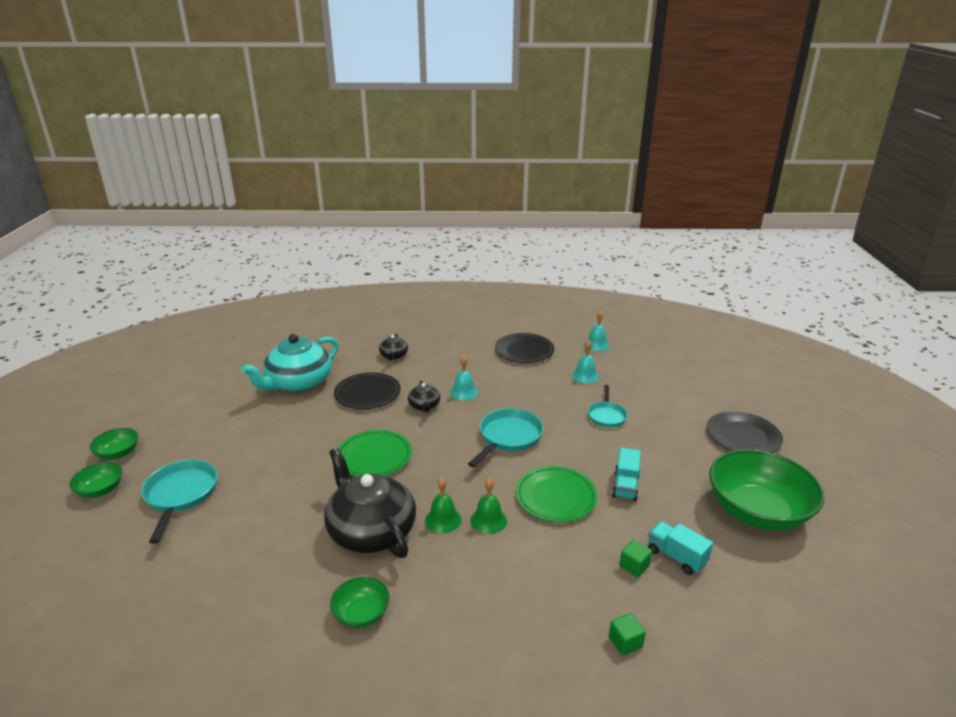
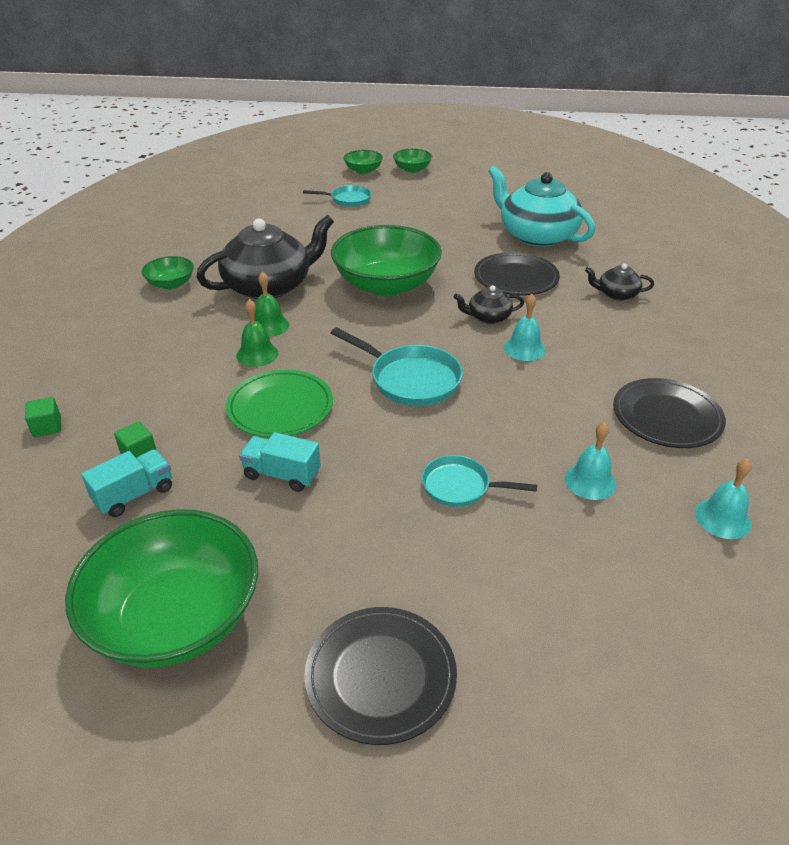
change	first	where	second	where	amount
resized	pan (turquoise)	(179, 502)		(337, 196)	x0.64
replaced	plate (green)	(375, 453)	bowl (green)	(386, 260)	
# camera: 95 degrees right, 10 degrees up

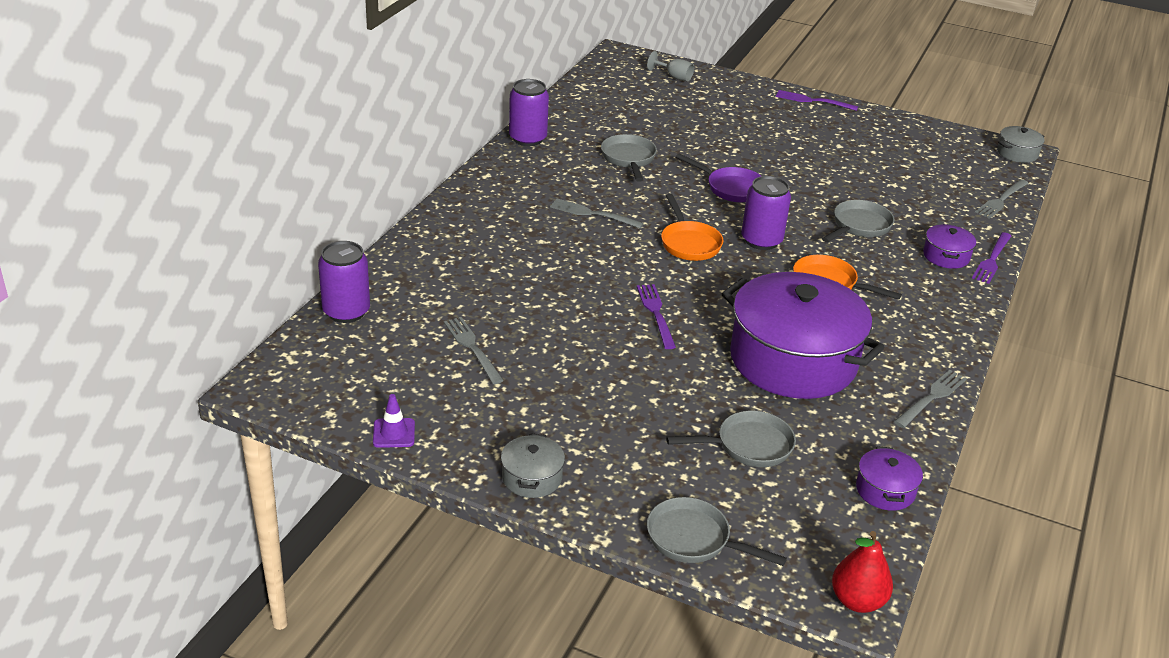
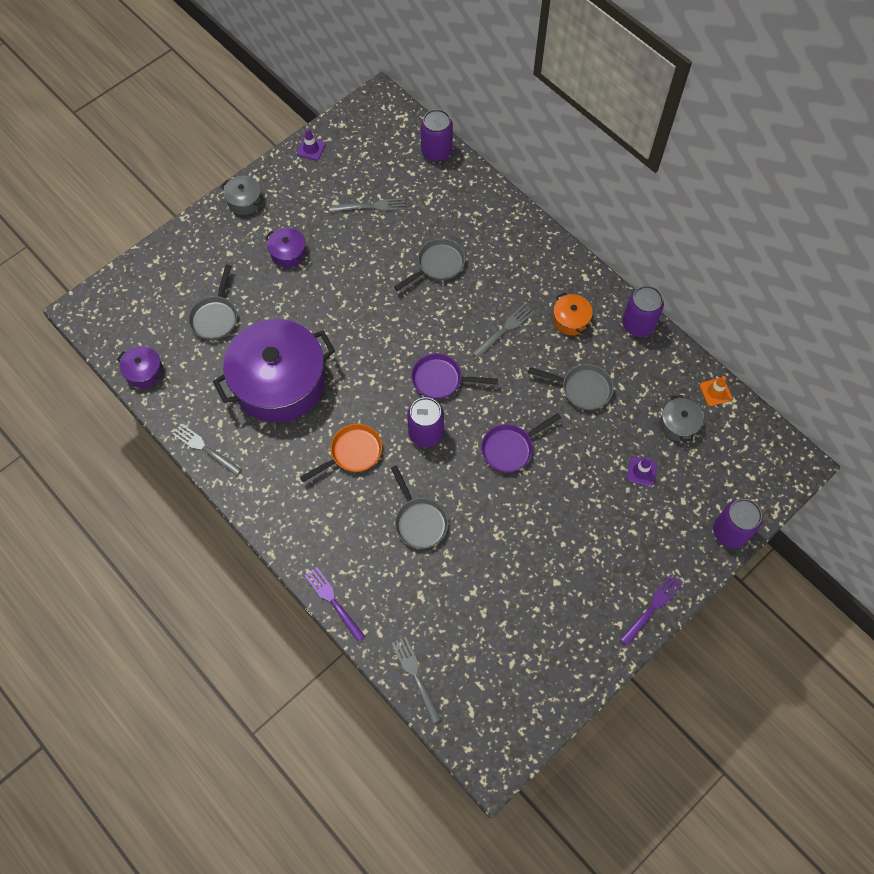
change	first	where	second	where	amount
turned	fork (grey)	(930, 399)		(207, 450)	150 degrees clockwise
moved	pot (purple)	(949, 246)		(286, 248)	
moved	pan (grey)	(717, 531)		(429, 264)	
recoloured	pan (orange)	(692, 227)	pan (purple)	(454, 376)	
added			pot (orange)	(573, 313)	
added			traffic cone (purple)	(641, 471)	
moved	pot (grey)	(1021, 144)		(682, 418)	
added			traffic cone (orange)	(716, 391)	
added			can (purple)	(737, 523)	
removed	fork (purple)	(656, 316)			
removed	goblet (grey)	(670, 66)			
removed	pear (red)	(862, 572)			
# camera: 115 degrees right, 30 degrees up

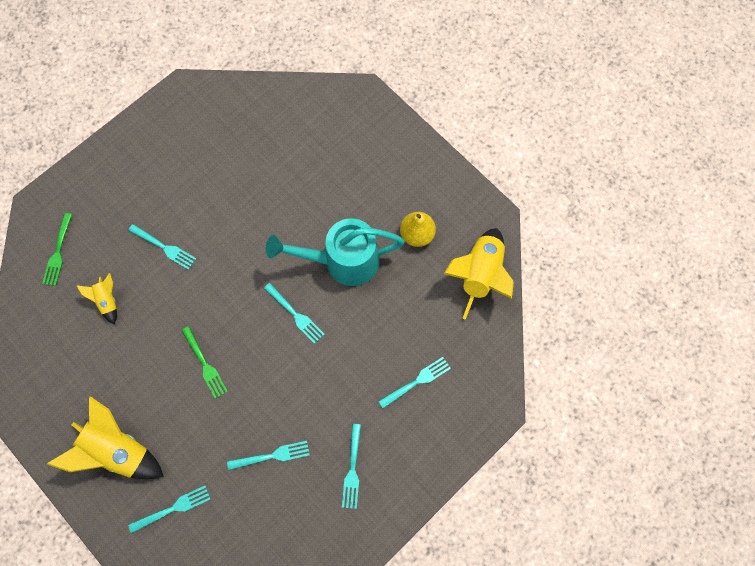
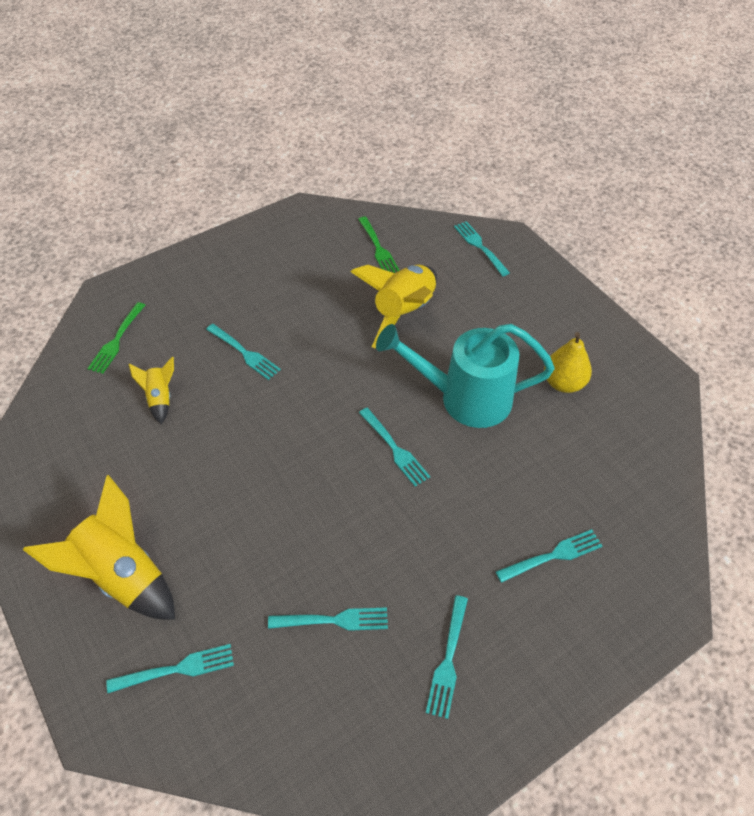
change	first	where	second	where	amount
moved	rocket (yellow)	(479, 274)		(394, 306)	
moved	fork (green)	(205, 362)		(379, 245)	
added			fork (turquoise)	(482, 248)	
# camera: 10 degrees right, 20 degrees down

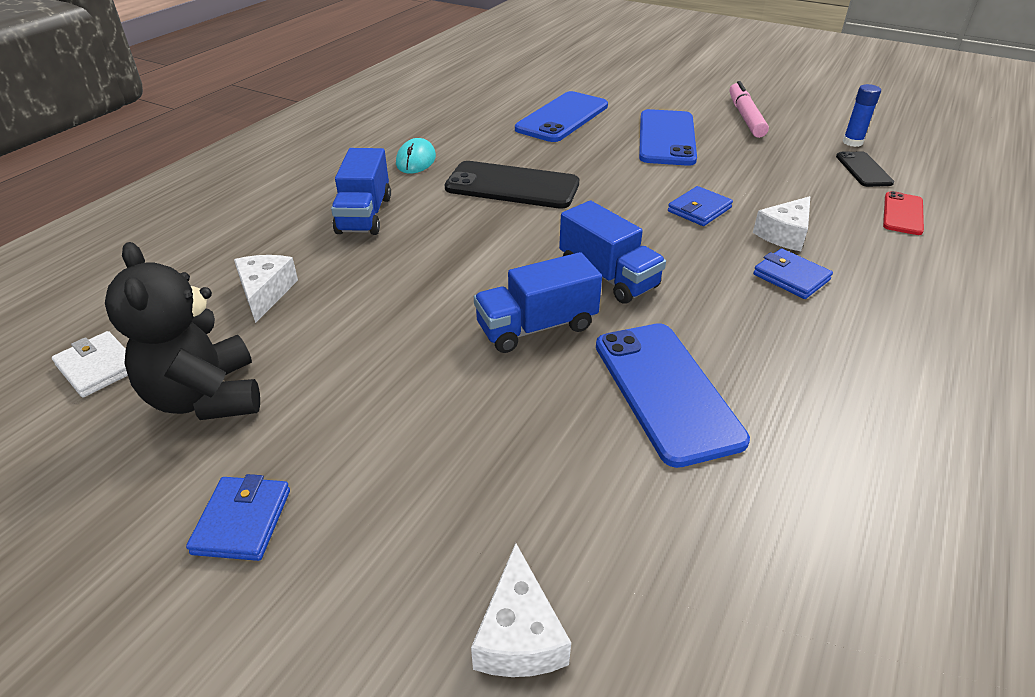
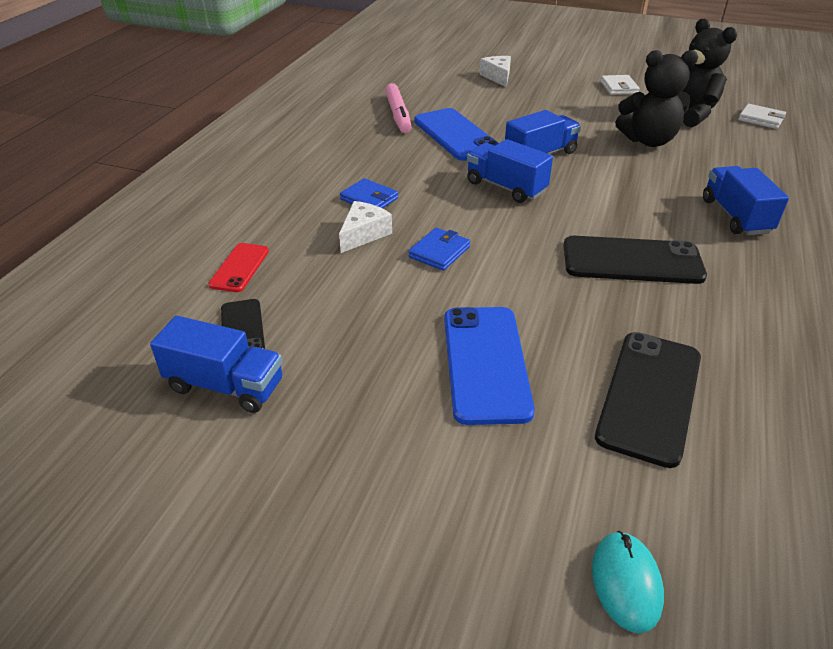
change	first	where	second	where	amount
replaced	glue stick (blue)	(862, 115)	truck (blue)	(216, 364)	
moved	marker (pink)	(749, 109)		(398, 108)	
moved	mouse (turquoise)	(416, 155)		(628, 582)	
recoloured	phone (blue)	(561, 116)	phone (black)	(648, 400)	
recoloured	wallet (blue)	(238, 517)	wallet (white)	(620, 85)	
added			teddy bear (black)	(656, 98)	
removed	cheese (white)	(266, 289)			
# camera: 170 degrees right, 0 degrees up

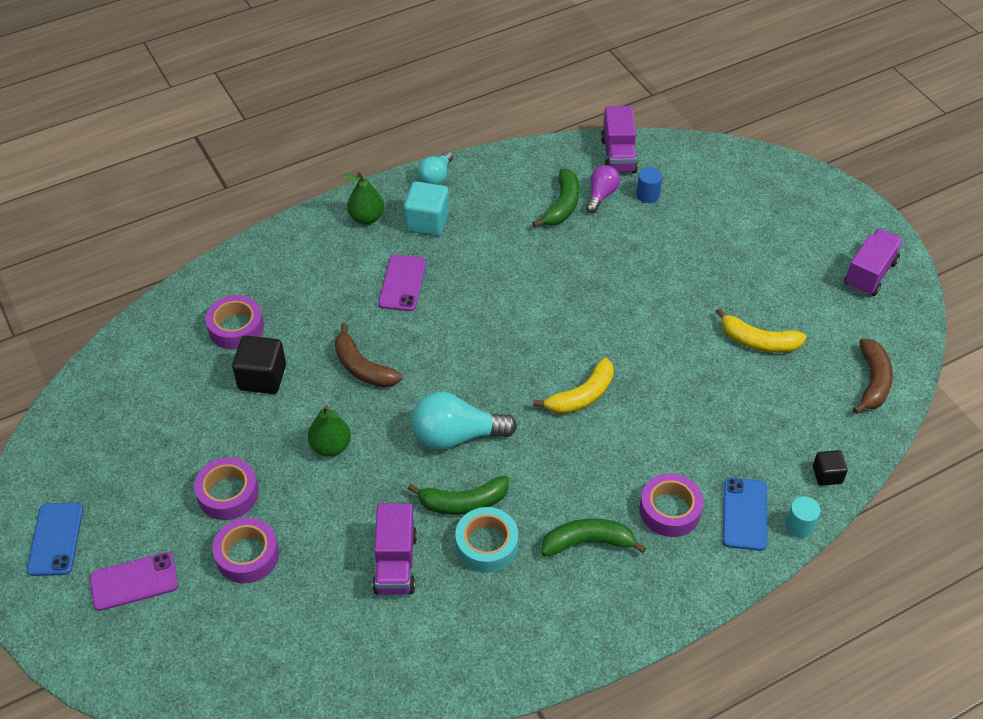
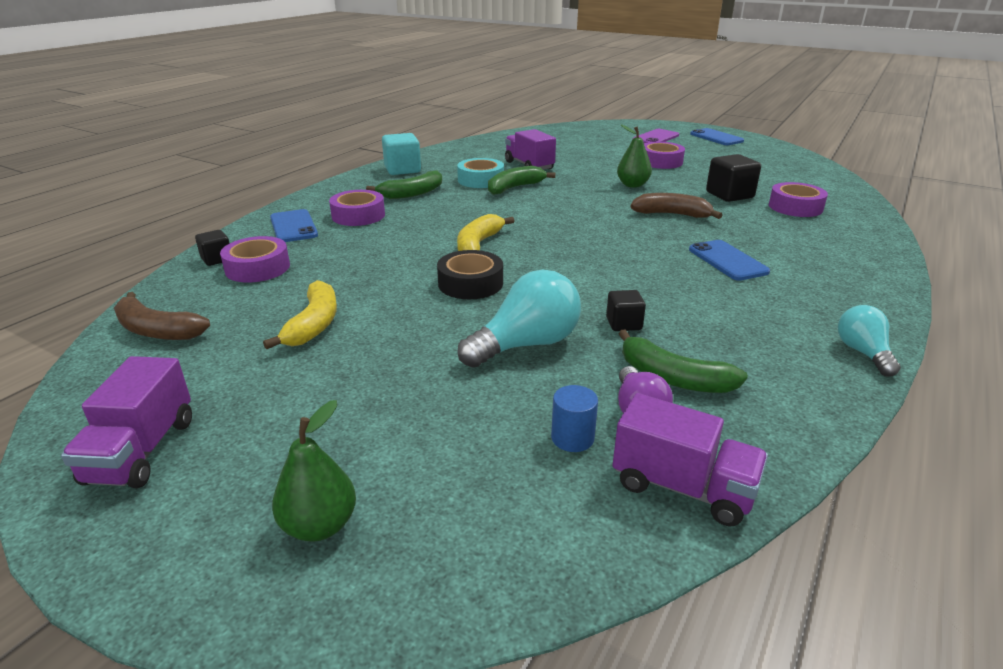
change	first	where	second	where	amount
turned	banana (brown)	(873, 376)		(162, 316)	45 degrees counterclockwise
moved	tape (purple)	(245, 550)		(255, 259)	
turned	banana (yellow)	(761, 330)		(300, 314)	105 degrees clockwise
moved	pear (green)	(363, 198)		(314, 470)	
moved	cube (turquoise)	(426, 208)		(401, 154)	
added			tape (black)	(470, 274)	
moved	light bulb (turquoise)	(464, 421)		(519, 318)	
added			cube (black)	(626, 310)	
turned	truck (purple)	(619, 139)		(690, 459)	150 degrees clockwise
turned	banana (green)	(556, 198)		(683, 361)	45 degrees counterclockwise
recoloured	phone (purple)	(402, 283)	phone (blue)	(729, 260)	
removed	cylinder (turquoise)	(802, 517)			
# camera: 150 degrees right, 20 degrees down

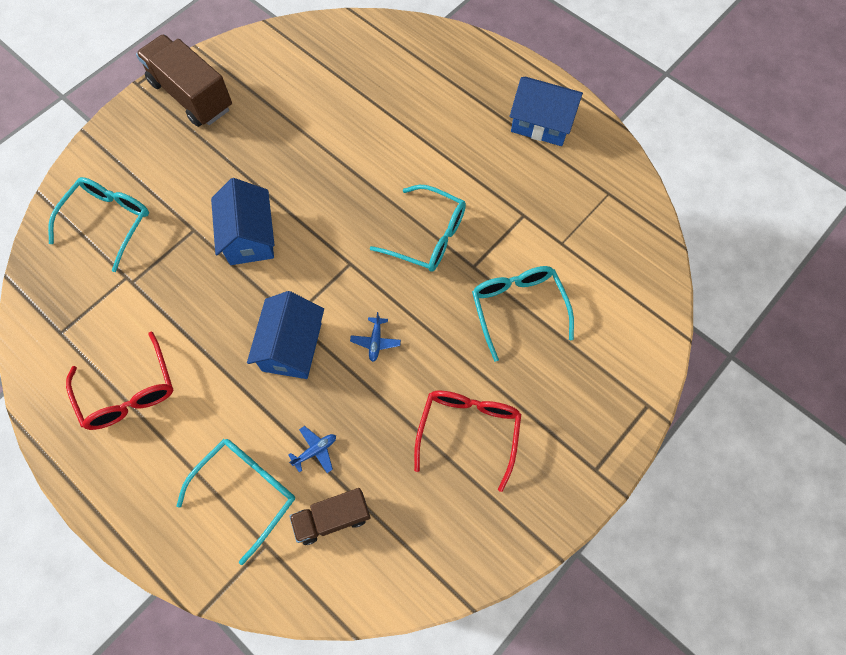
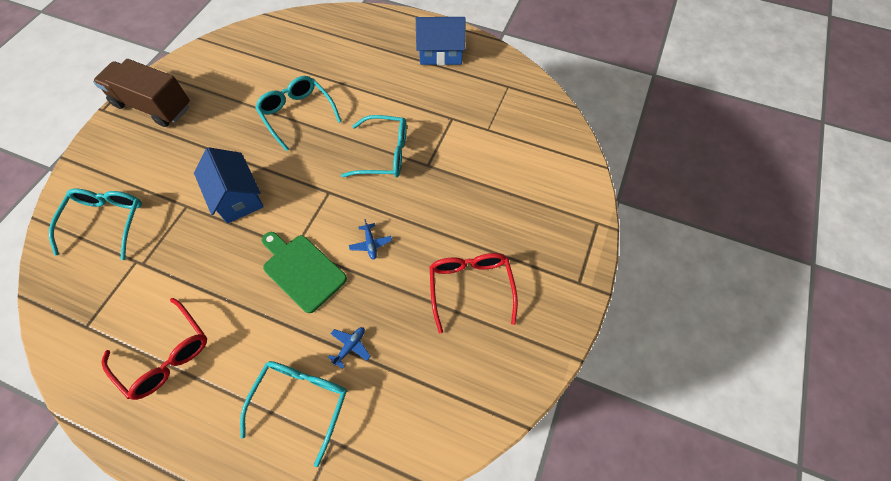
change	first	where	second	where	amount
moved	glasses (turquoise)	(523, 314)		(298, 113)	
replaced	house (blue)	(285, 335)	cutting board (green)	(304, 272)	
removed	truck (brown)	(329, 516)			
# camera: 20 degrees left, 5 degrees down

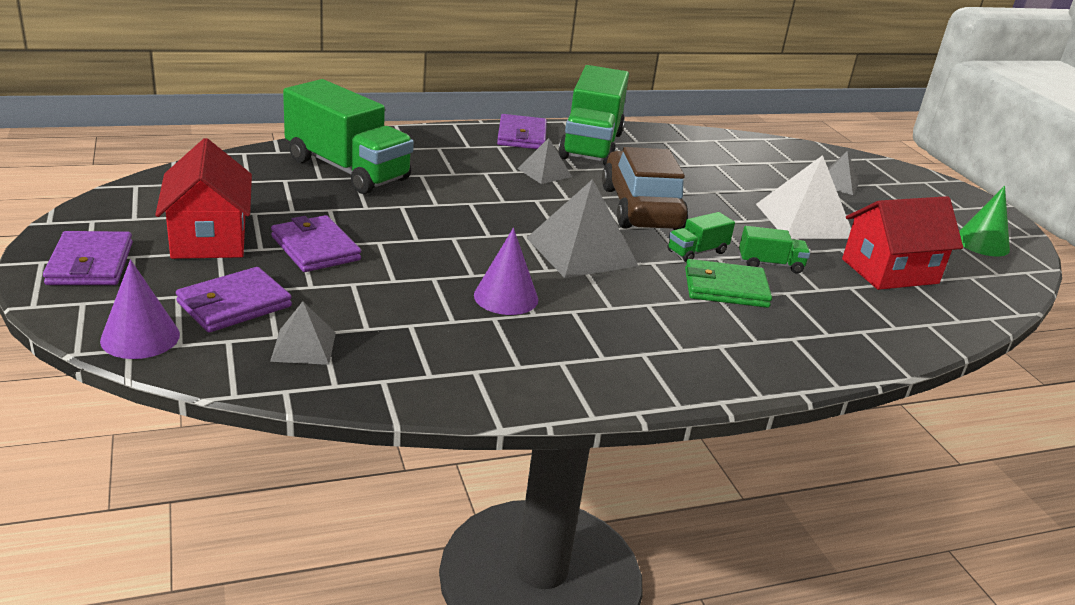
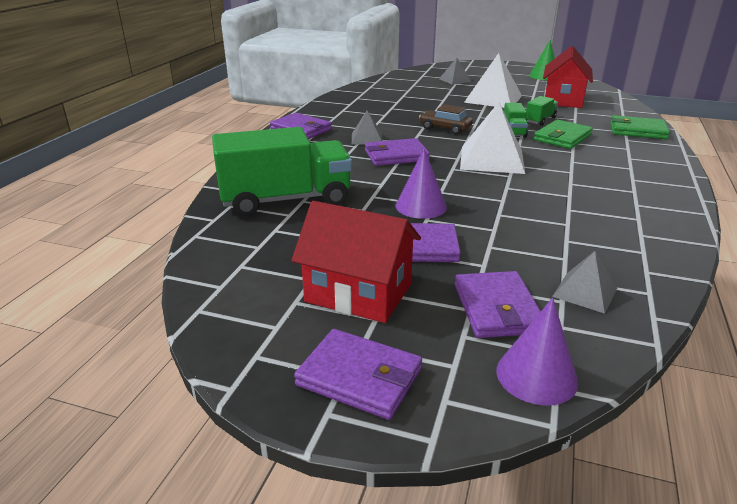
change	first	where	second	where	amount
added			wallet (purple)	(397, 152)	
moved	cone (purple)	(506, 271)		(421, 183)	
resized	car (brown)	(645, 188)		(446, 119)	x0.52
recoloured	pyramid (grey)	(582, 228)	pyramid (white)	(492, 138)	
added			wallet (green)	(640, 127)	
removed	truck (green)	(593, 115)			
# camera: 50 degrees left, 0 degrees up

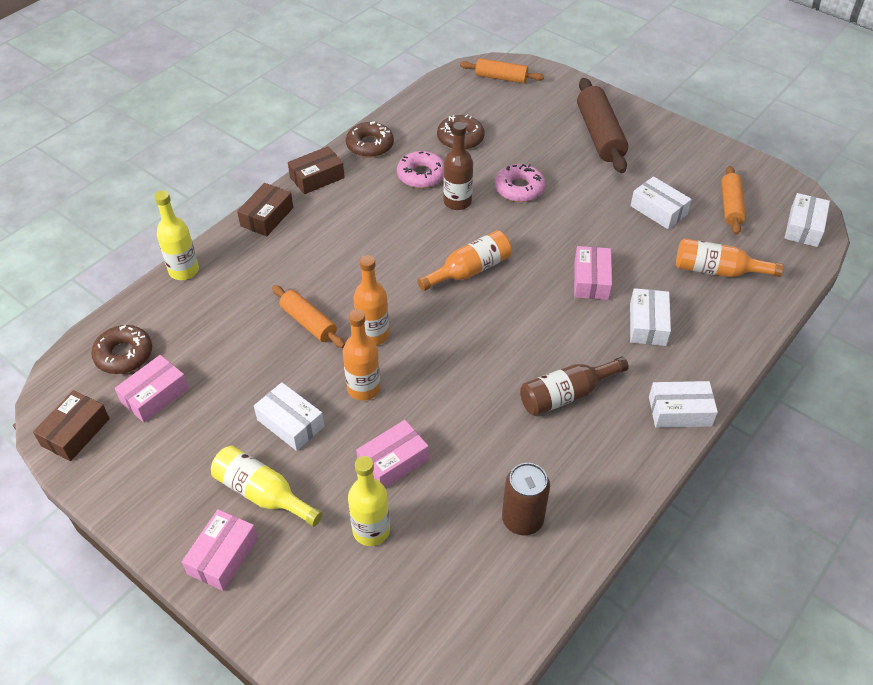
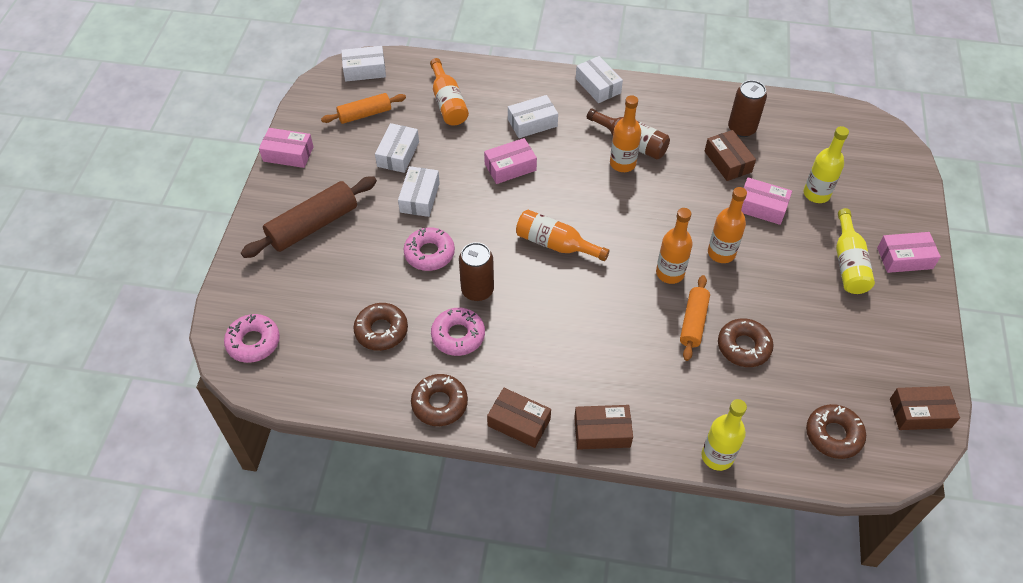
change	first	where	second	where	amount
replaced	rolling pin (orange)	(502, 71)	donut (pink)	(252, 338)	
moved	box (pink)	(152, 389)		(286, 148)	
moved	box (white)	(289, 416)		(419, 191)	
replaced	bottle (brown)	(458, 166)	can (brown)	(476, 271)	
added			bottle (orange)	(625, 133)	
added			box (brown)	(730, 155)	
added			donut (brown)	(746, 342)	
# camera: 120 degrees left, 5 degrees up

